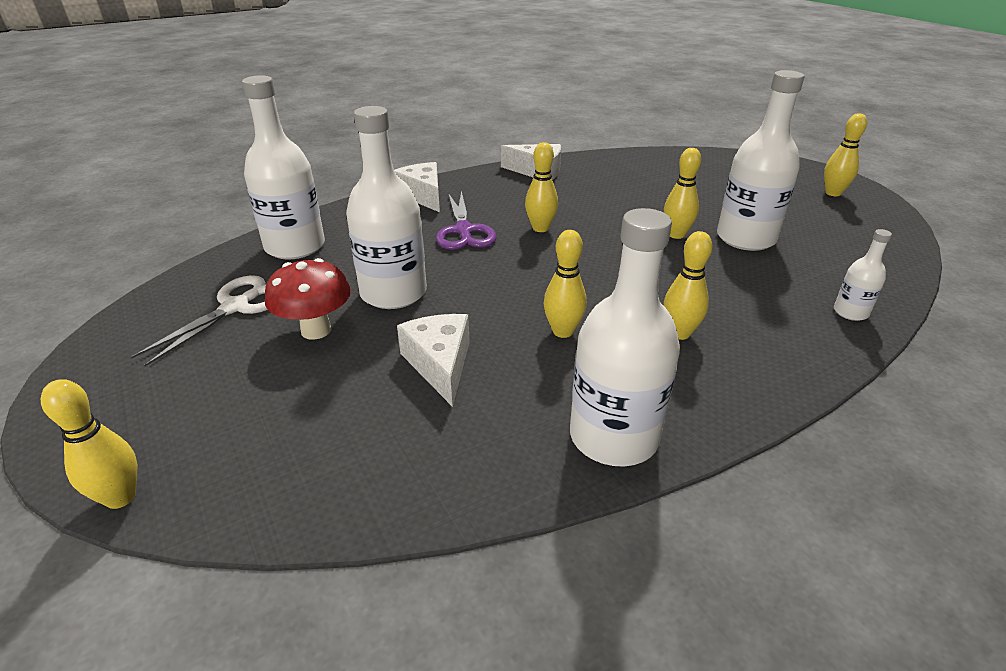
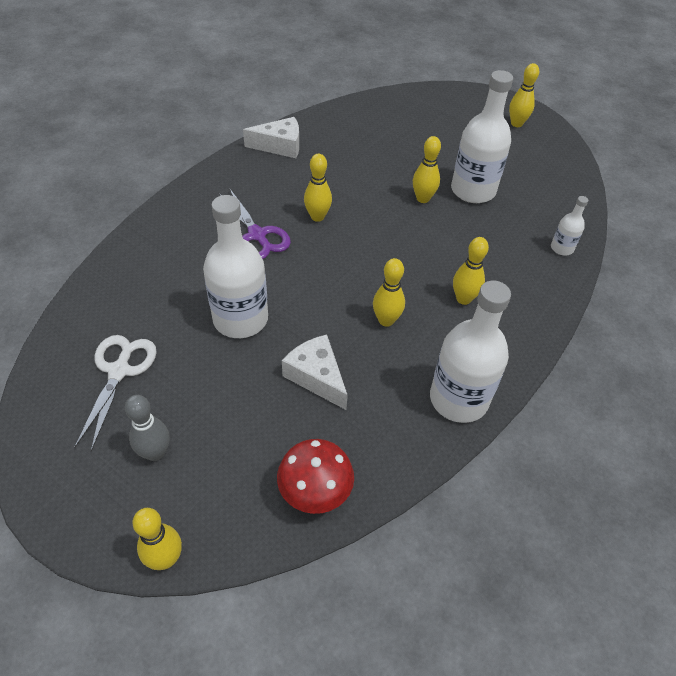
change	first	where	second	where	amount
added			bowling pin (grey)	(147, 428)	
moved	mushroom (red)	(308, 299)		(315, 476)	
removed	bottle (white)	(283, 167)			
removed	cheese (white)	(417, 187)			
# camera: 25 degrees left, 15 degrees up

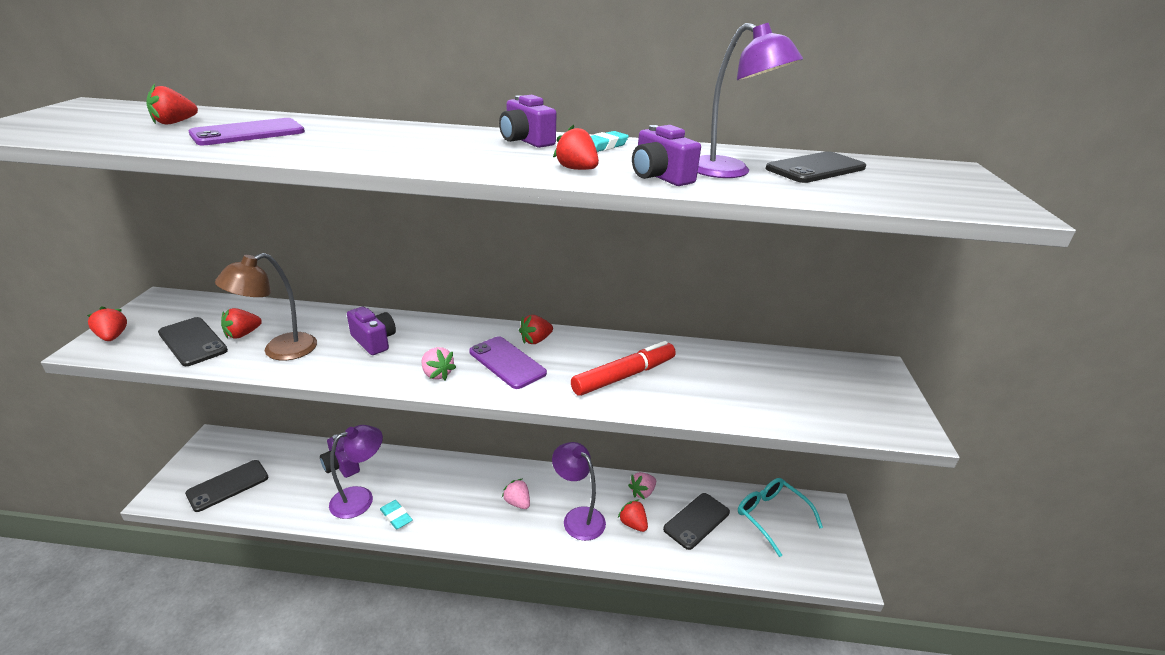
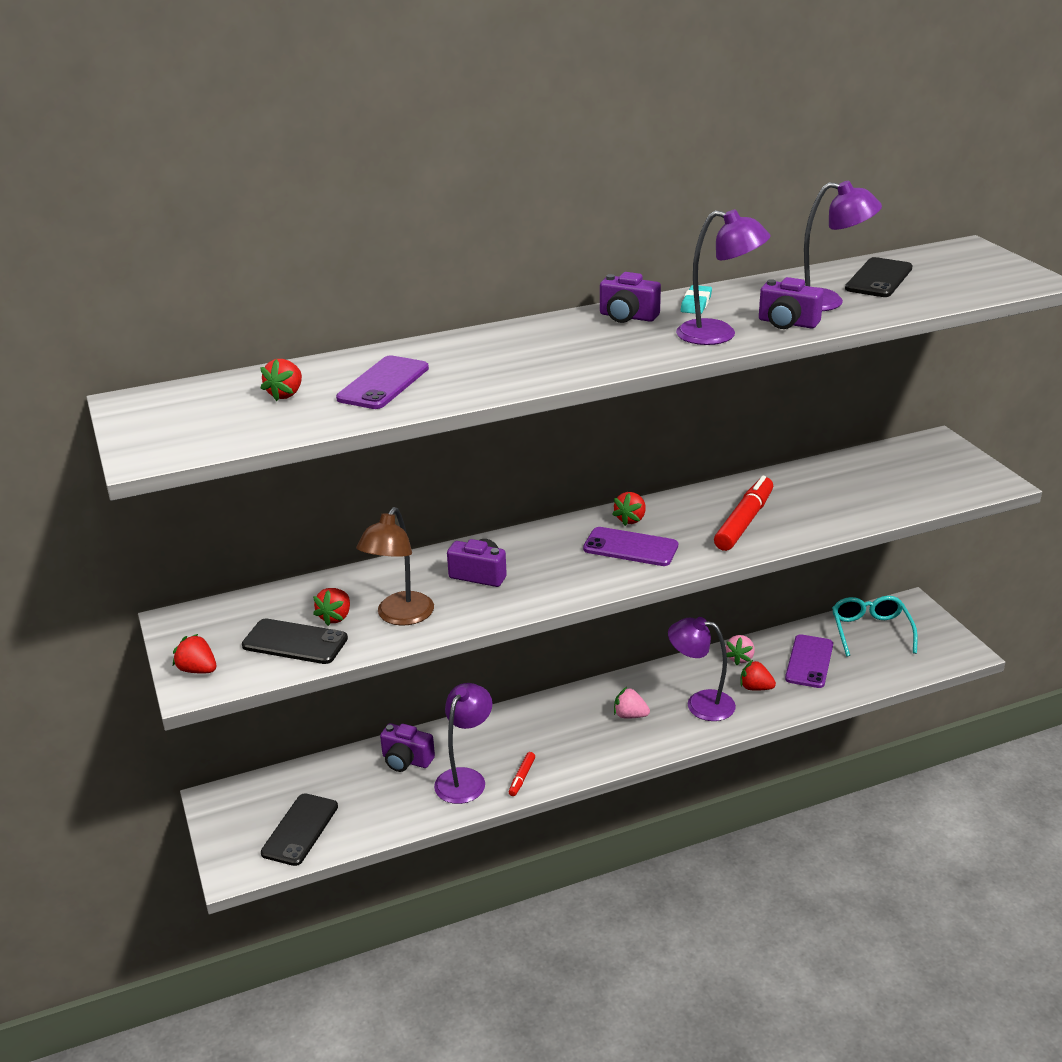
change	first	where	second	where	amount
replaced	eraser (turquoise)	(396, 515)	marker (red)	(522, 774)	
replaced	strawberry (red)	(576, 147)	lamp (purple)	(723, 277)	
recoloured	phone (black)	(696, 521)	phone (purple)	(809, 661)	
turned	glasses (turquoise)	(780, 517)		(875, 626)	60 degrees clockwise
removed	strawberry (pink)	(438, 363)			
# camera: 25 degrees left, 0 degrees up

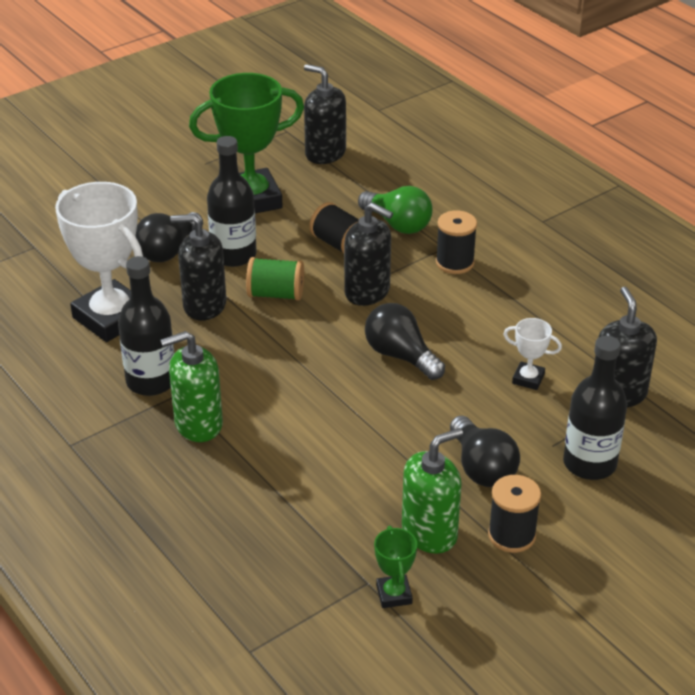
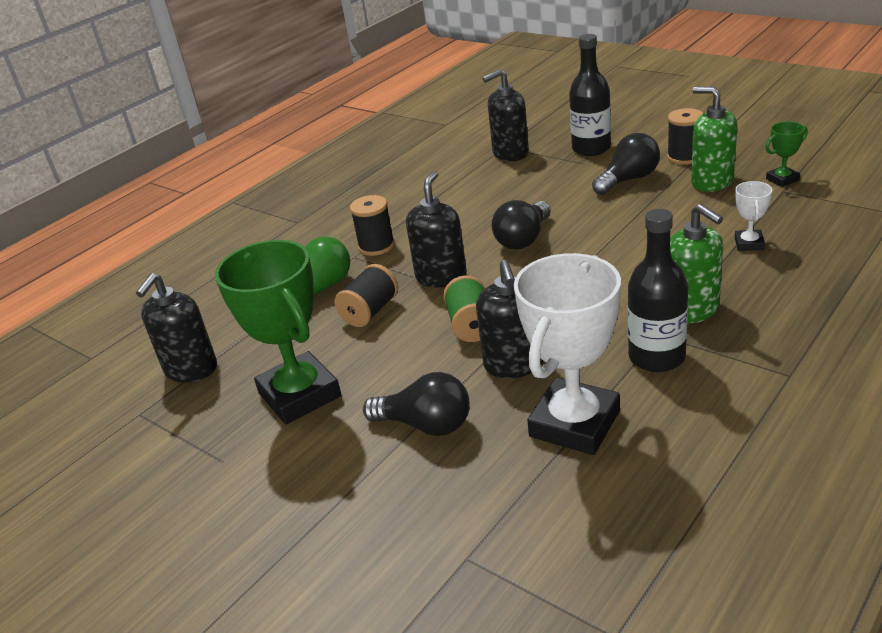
change	first	where	second	where	amount
moved	trophy (white)	(533, 354)		(753, 216)	
removed	bottle (black)	(232, 201)			
# camera: 100 degrees left, 5 degrees down

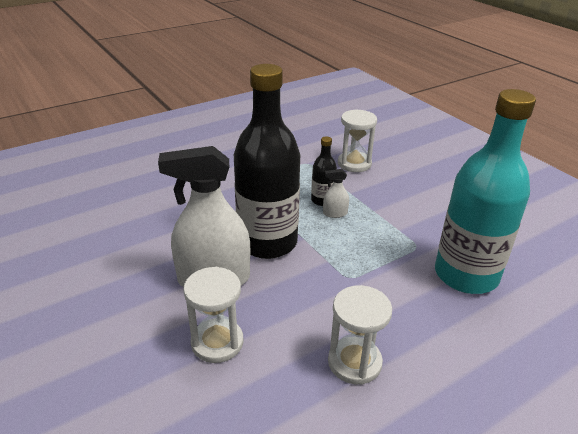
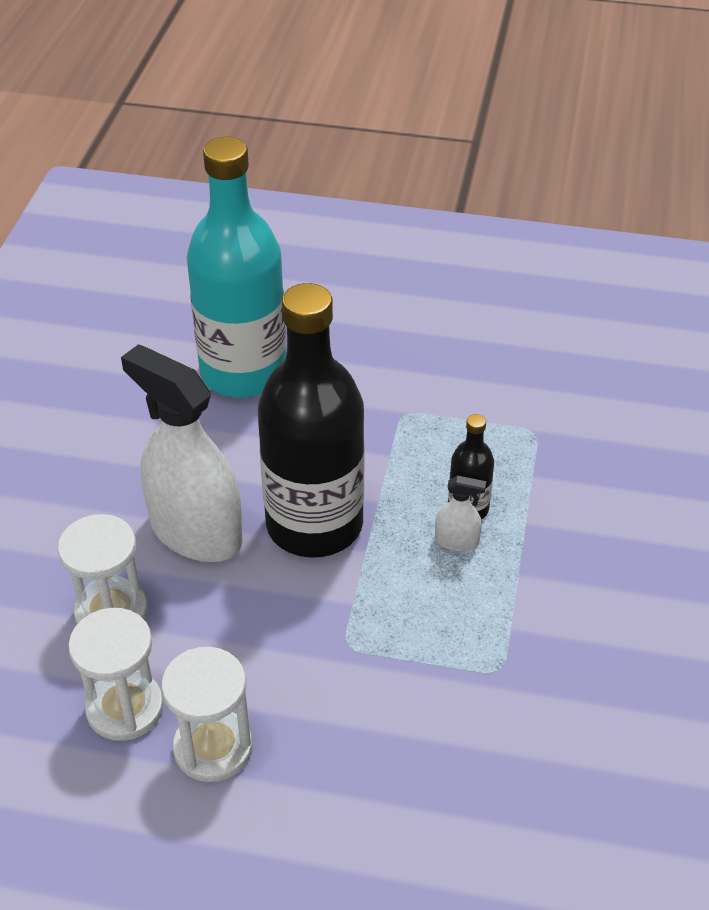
change	first	where	second	where	amount
moved	hourglass (white)	(357, 140)		(116, 674)	
moved	bottle (turquoise)	(485, 191)		(236, 267)	
turned	spray bottle (white)	(336, 193)		(460, 514)	150 degrees clockwise
# camera: 45 degrees right, 10 degrees up

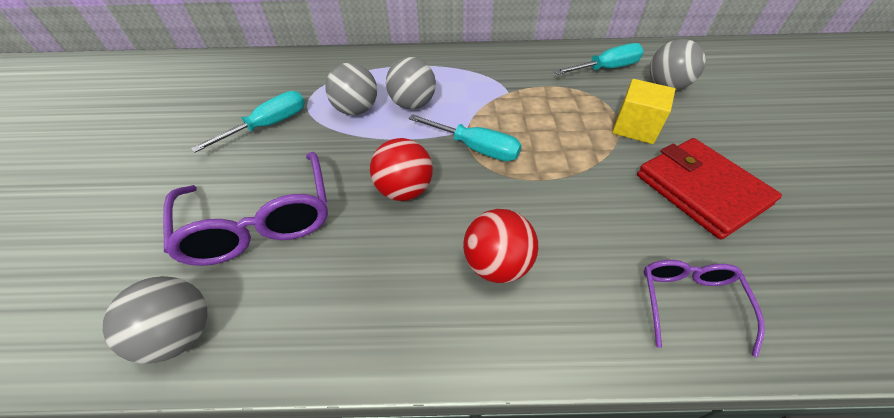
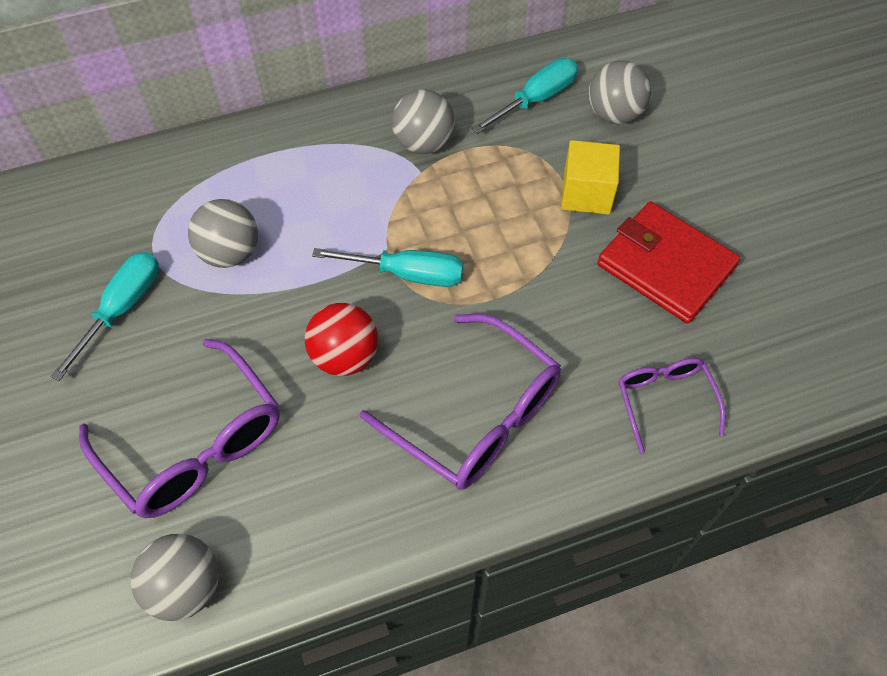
change	first	where	second	where	amount
replaced	ball (red)	(500, 246)	glasses (purple)	(460, 402)	
moved	ball (grey)	(411, 83)		(423, 121)	
# camera: 20 degrees left, 10 degrees up

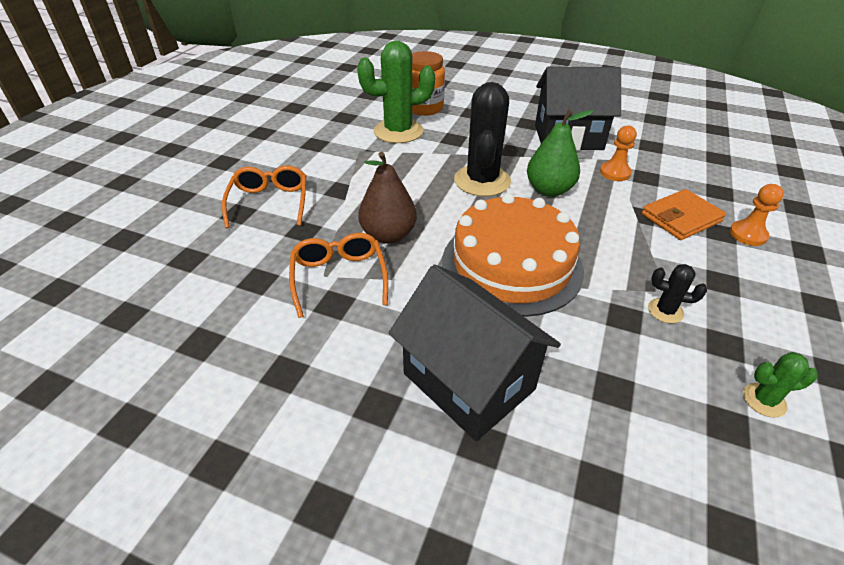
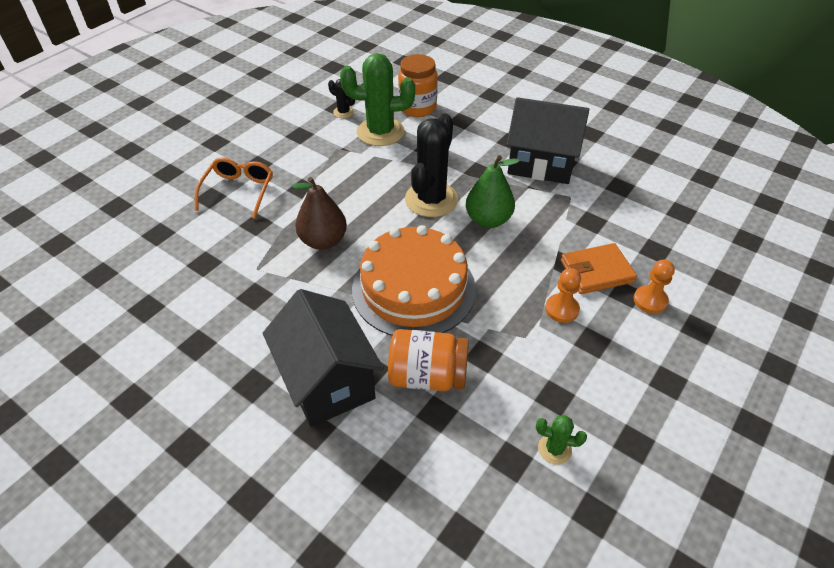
change	first	where	second	where	amount
moved	cactus (black)	(677, 293)		(341, 98)	
added			jar (orange)	(428, 360)	
moved	pawn (orange)	(618, 153)		(563, 295)	
removed	glasses (orange)	(338, 275)			
# camera: 15 degrees right, 5 degrees up

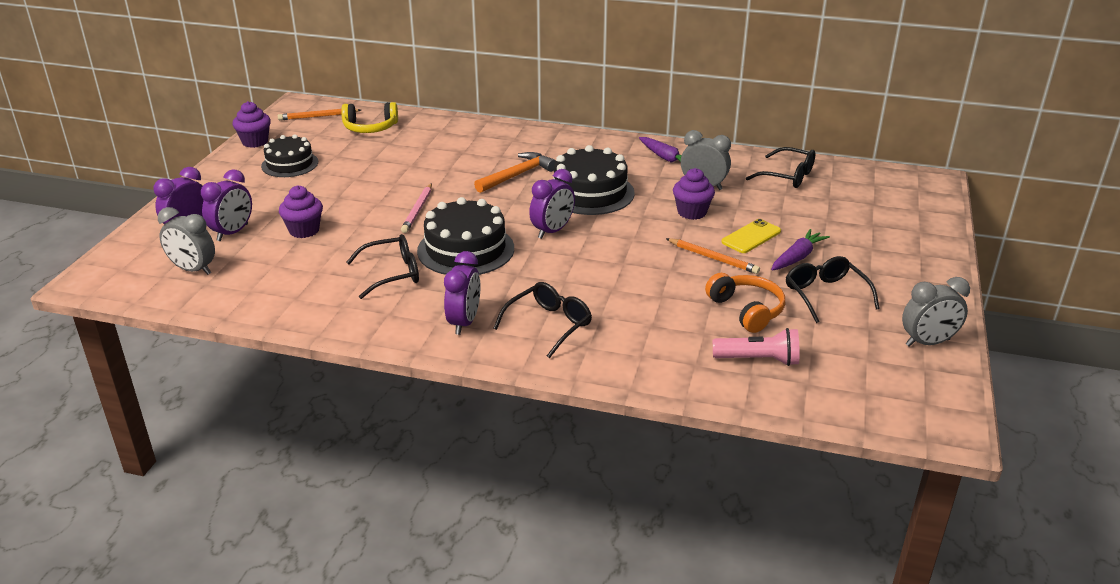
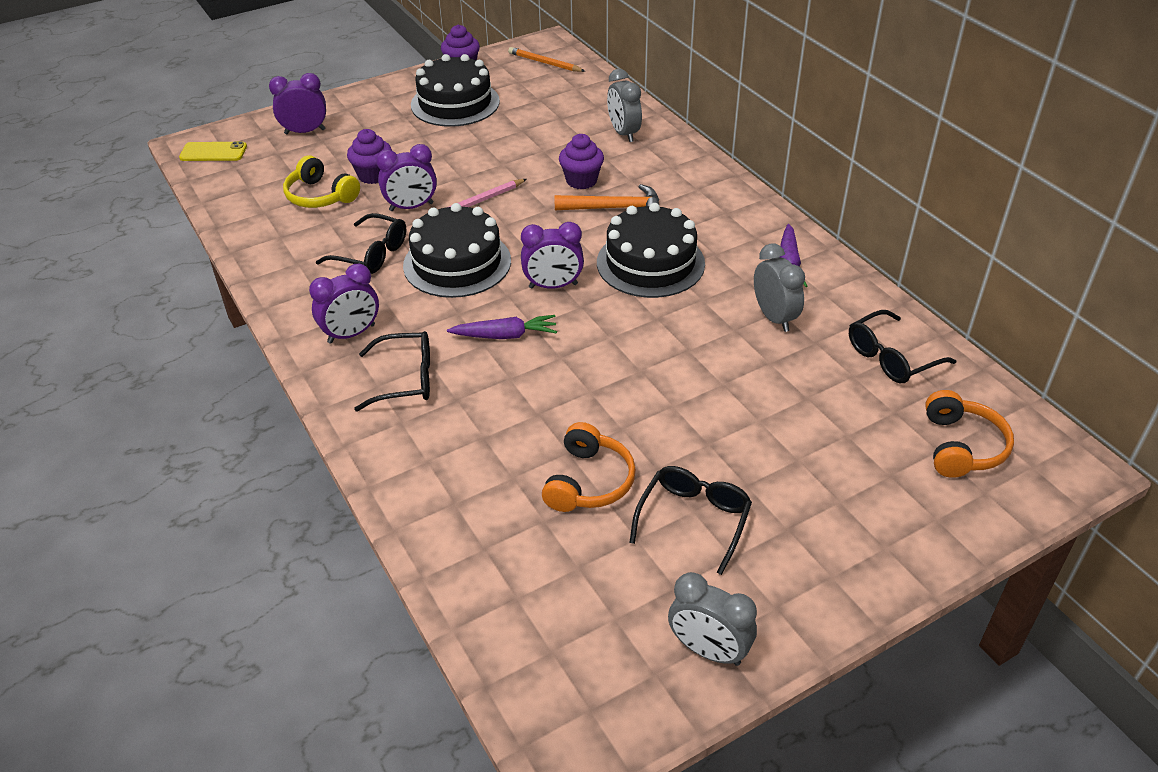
change	first	where	second	where	amount
moved	phone (yellow)	(751, 236)		(213, 151)	
moved	headphones (yellow)	(369, 117)		(321, 181)	
moved	clock (purple)	(226, 205)		(406, 177)	
resized	cake (black)	(289, 155)		(455, 90)	x1.51
moved	carrot (purple)	(800, 250)		(502, 327)	
moved	cupcake (purple)	(694, 194)		(581, 161)	
moved	clock (grey)	(186, 241)		(624, 105)	
turned	glasses (black)	(780, 167)		(902, 346)	75 degrees clockwise
added			headphones (orange)	(969, 434)	
removed	pencil (orange)	(713, 256)			
removed	flashlight (pink)	(756, 347)			
# camera: 45 degrees right, 10 degrees up

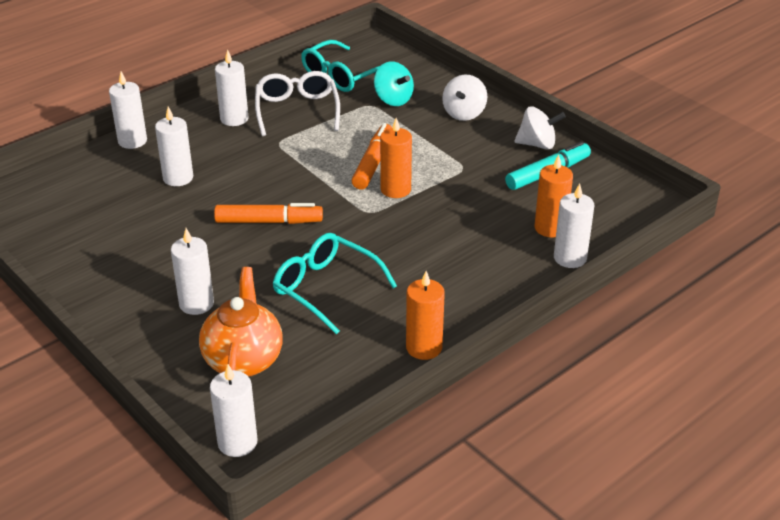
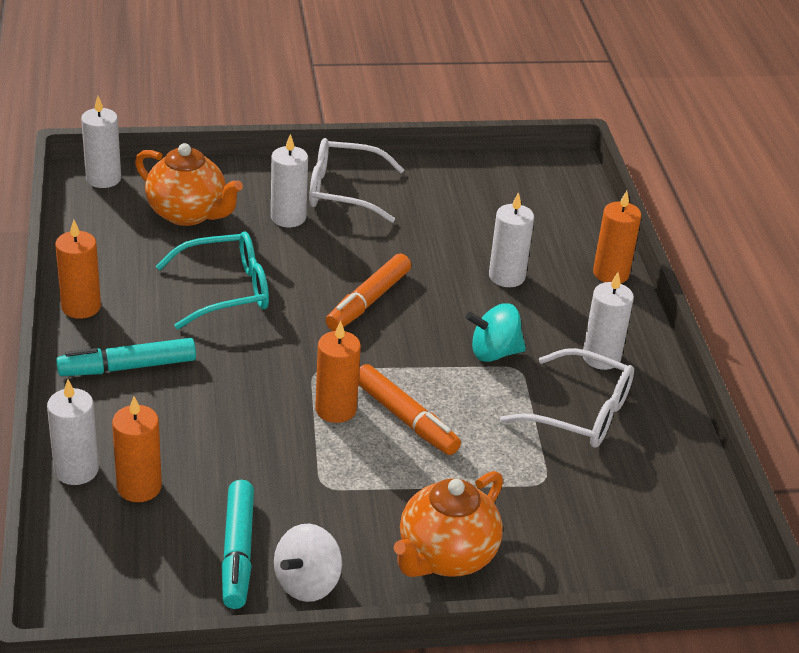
change	first	where	second	where	amount
added			marker (turquoise)	(126, 357)	
added			glasses (white)	(356, 180)	
replaced	spinning top (white)	(464, 98)	teapot (orange)	(448, 524)	
moved	spinning top (turquoise)	(394, 83)		(496, 333)	
recoloured	candle (white)	(128, 110)	candle (orange)	(617, 237)	
removed	glasses (turquoise)	(340, 66)			
# camera: 120 degrees right, 0 degrees up

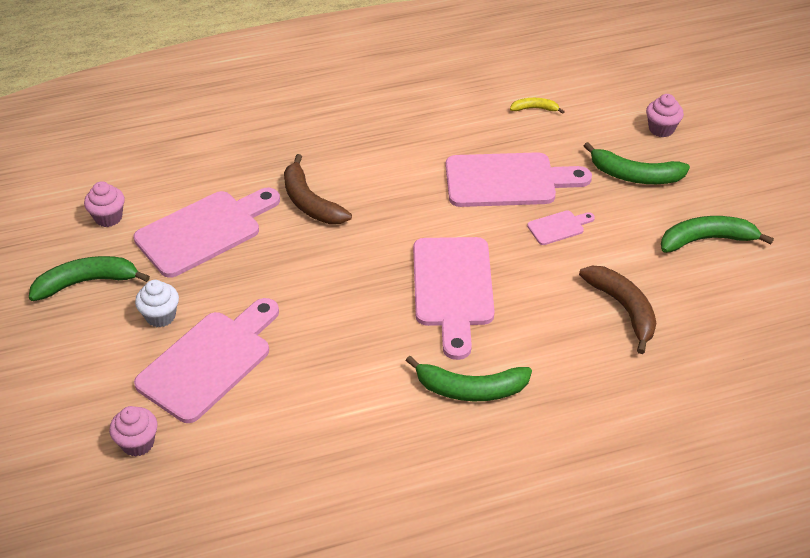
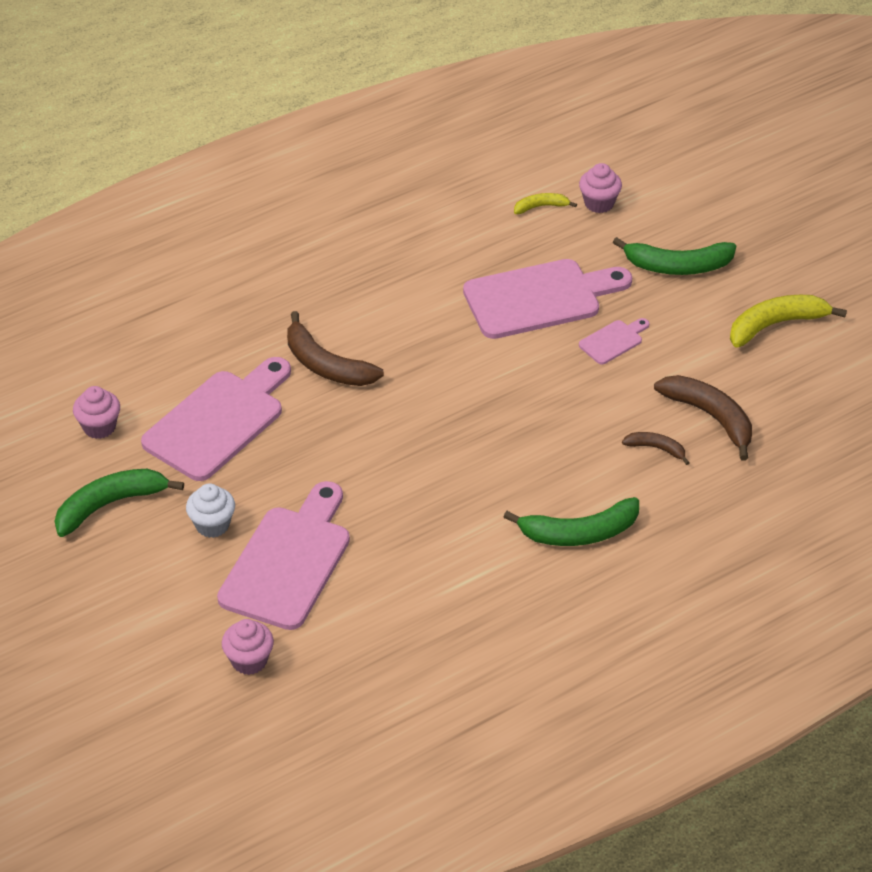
change	first	where	second	where	amount
moved	cupcake (pink)	(665, 115)		(600, 188)	
added			banana (brown)	(656, 448)	
recoloured	banana (green)	(717, 234)	banana (yellow)	(788, 321)	
removed	cutting board (pink)	(454, 298)			
# camera: 15 degrees left, 0 degrees up

